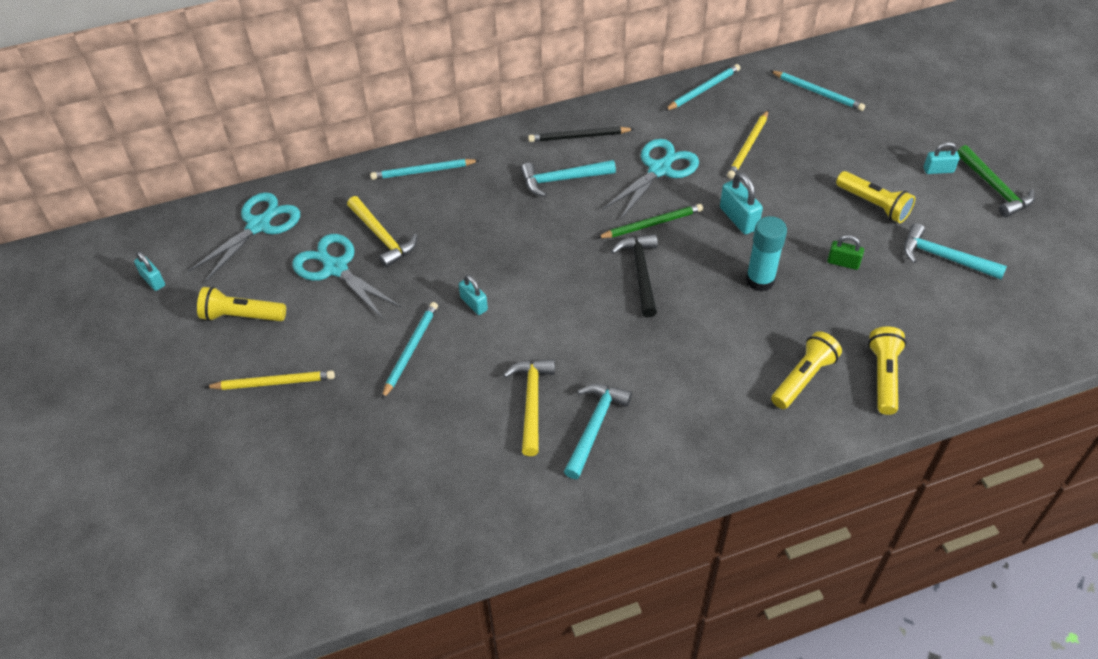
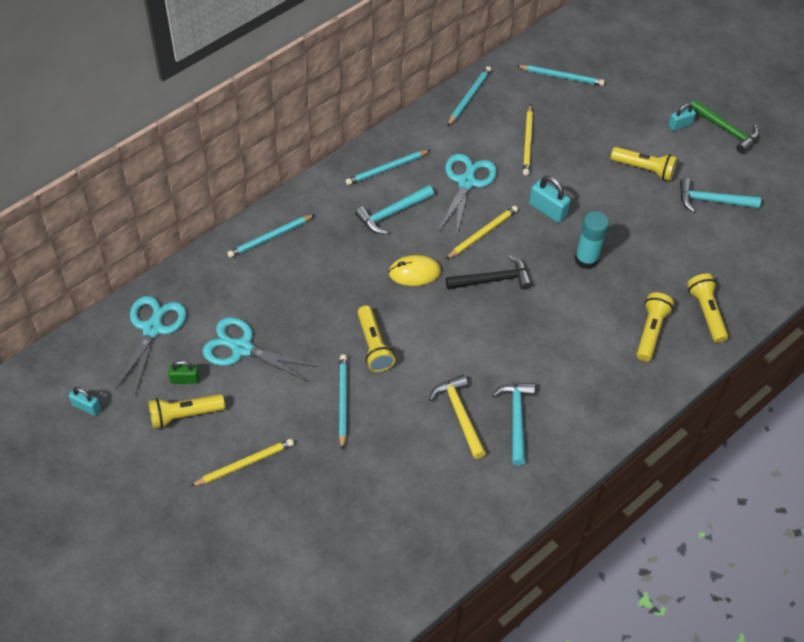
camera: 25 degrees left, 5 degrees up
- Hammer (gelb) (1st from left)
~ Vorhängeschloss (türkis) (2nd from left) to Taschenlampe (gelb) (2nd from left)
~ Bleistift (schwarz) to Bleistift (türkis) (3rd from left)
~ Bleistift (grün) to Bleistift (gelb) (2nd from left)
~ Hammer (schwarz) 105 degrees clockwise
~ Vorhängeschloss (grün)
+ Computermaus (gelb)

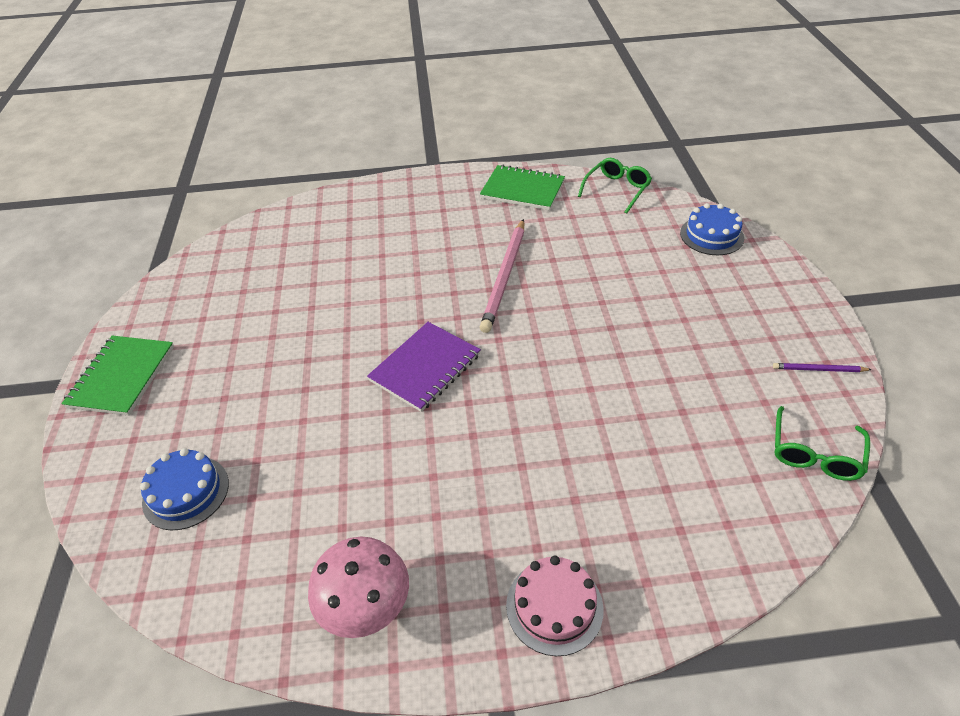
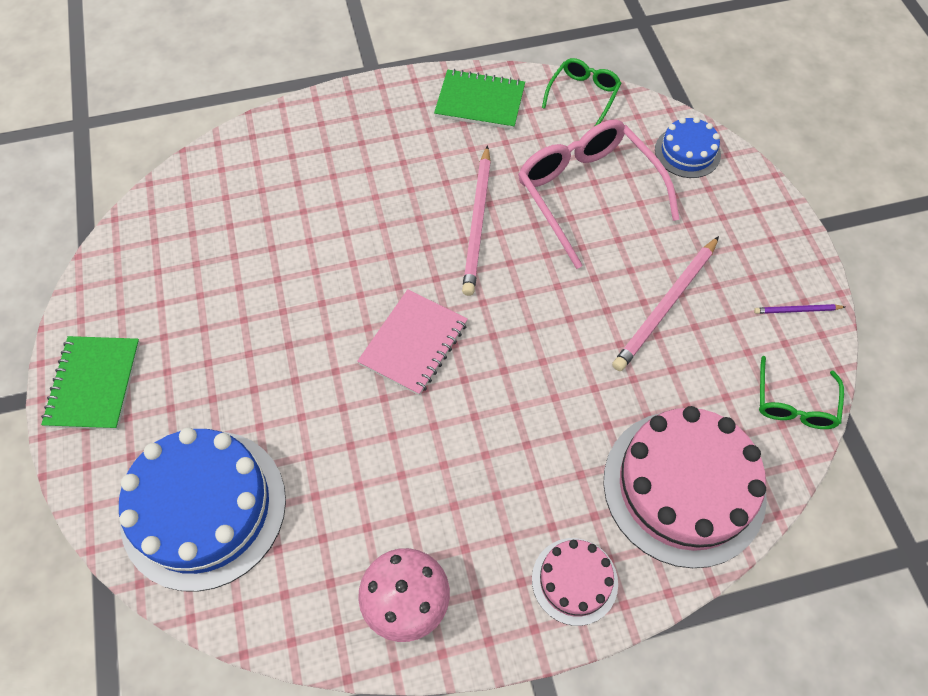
camera: 10 degrees left, 15 degrees up
~ Kuchen (blau) (1st from left) x1.97
~ Notizbuch (lila) to Notizbuch (rosa)
+ Brille (rosa)
+ Kuchen (rosa) (2nd from left)
+ Bleistift (rosa) (2nd from left)

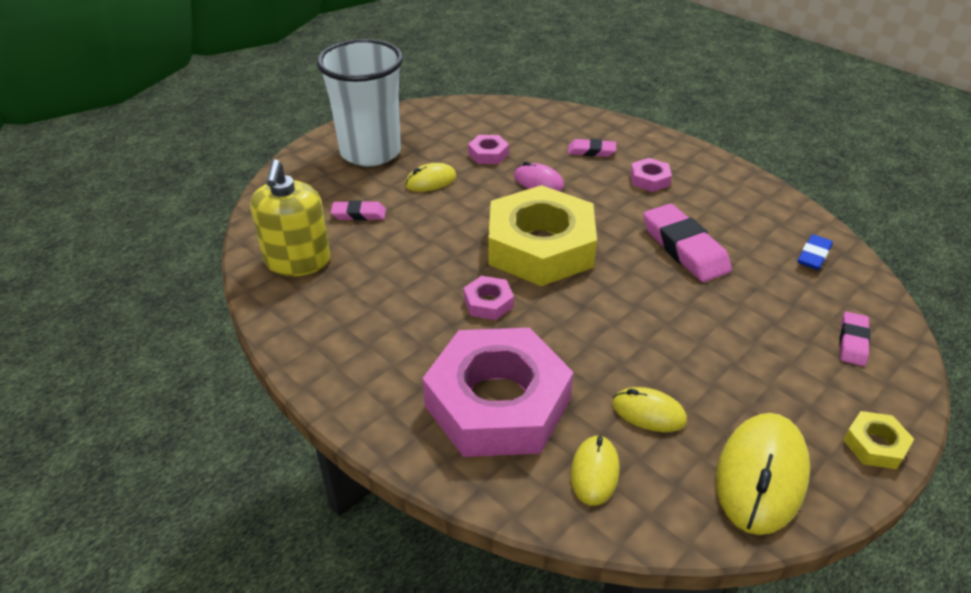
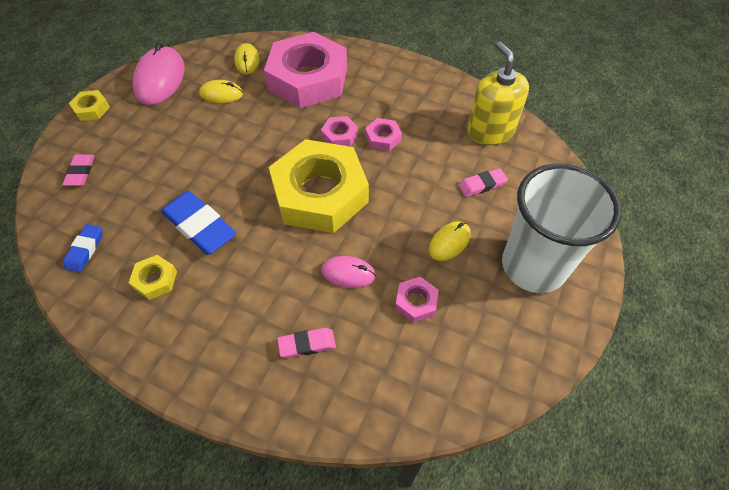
camera: 160 degrees right, 15 degrees up
~ Sechskantmutter (rosa) (4th from left in the first image) to Sechskantmutter (rosa) (3rd from left)
~ Radiergummi (rosa) (3rd from left) to Radiergummi (blau) (2nd from left)
~ Computermaus (gelb) (4th from left) to Computermaus (rosa) (1st from left)
+ Sechskantmutter (gelb) (2nd from left)

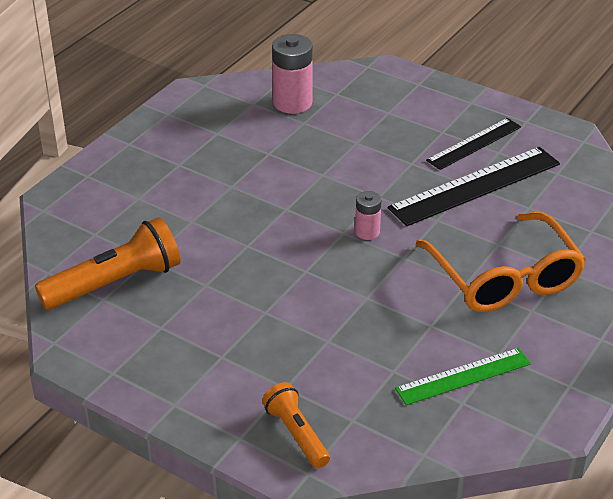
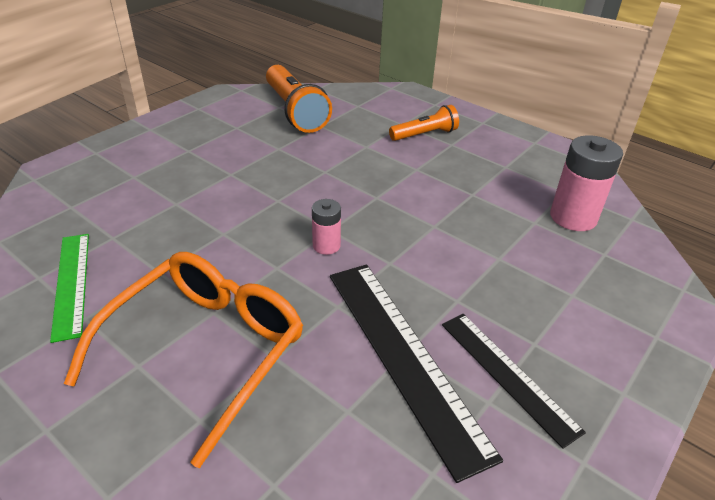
camera: 95 degrees right, 0 degrees up
~ Taschenlampe (orange) (2nd from left)
~ Brille (orange) 135 degrees clockwise

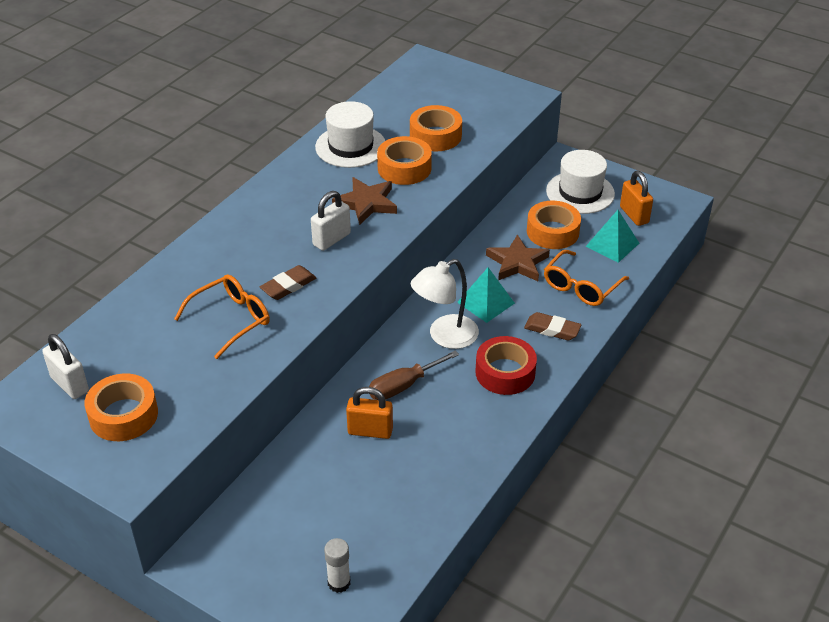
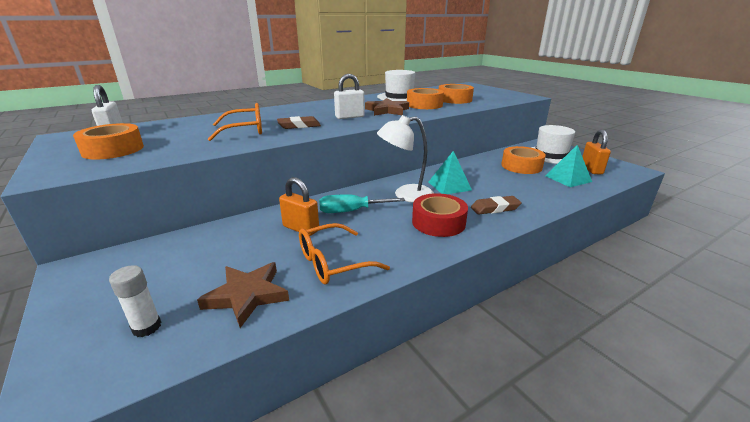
camera: 25 degrees right, 15 degrees down
~ Schraubenzieher (braun) to Schraubenzieher (türkis)
~ Stern (braun) (2nd from left in the first image) to Stern (braun) (1st from left)
~ Radiergummi (braun) (2nd from left) 60 degrees counterclockwise
~ Brille (orange) (2nd from left)

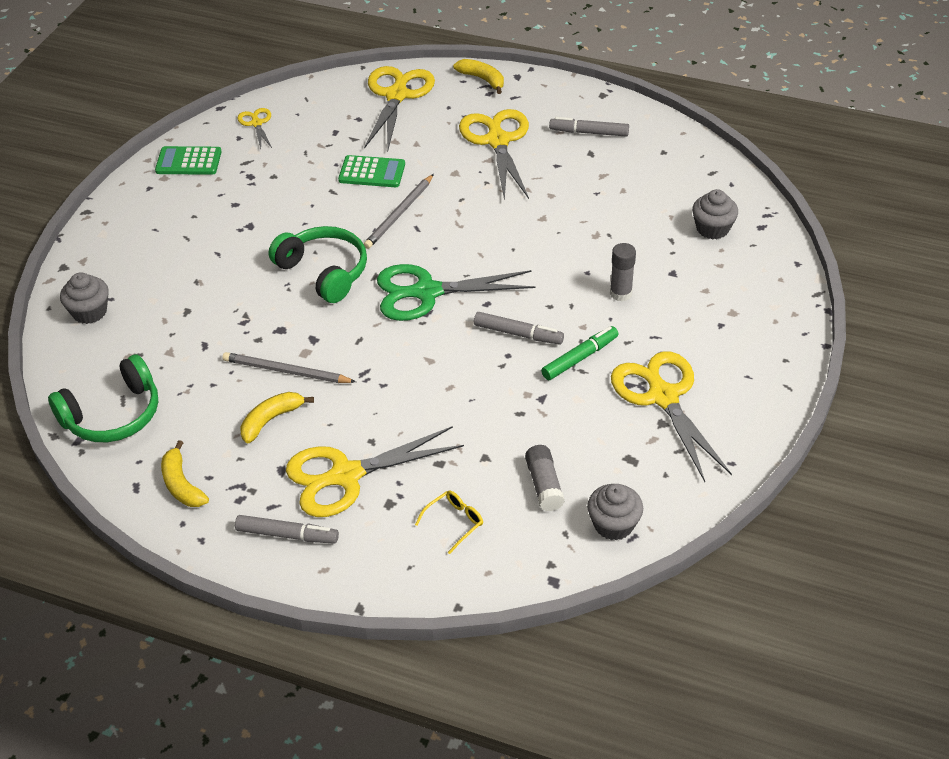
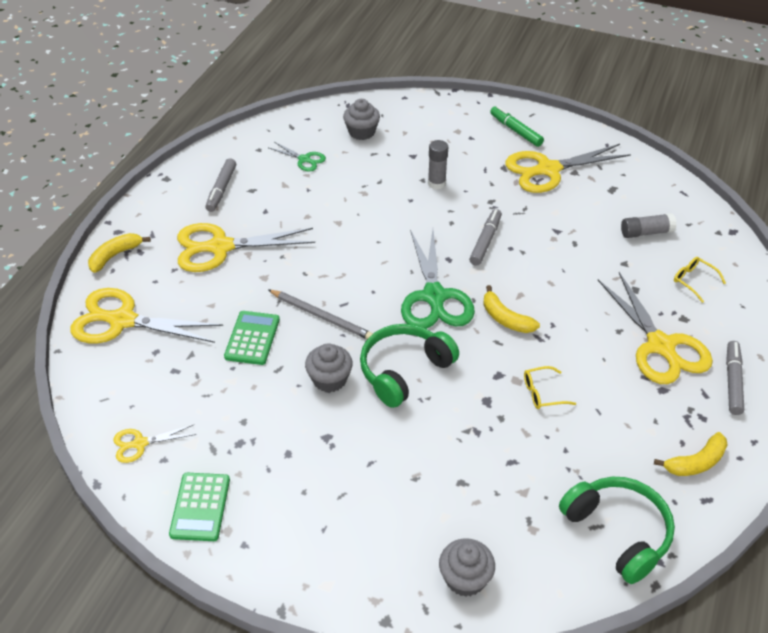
camera: 90 degrees left, 0 degrees up
~ Bleistift (grau) (1st from left) to Brille (gelb) (1st from left)
~ Banane (gelb) (2nd from left)
~ Filzstift (grün)
~ Muffin (grau) (2nd from left in the first image) to Muffin (grau) (1st from left)
+ Schere (grün) (1st from left)

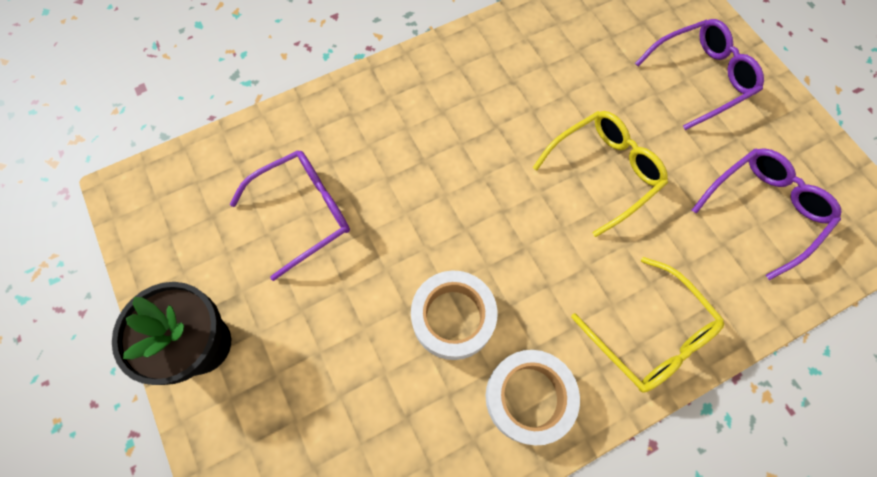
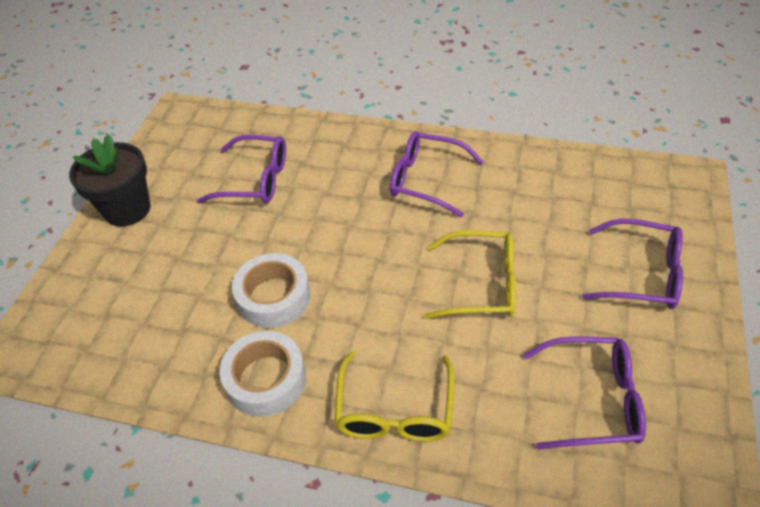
camera: 45 degrees right, 20 degrees down
+ Brille (lila) (2nd from left)

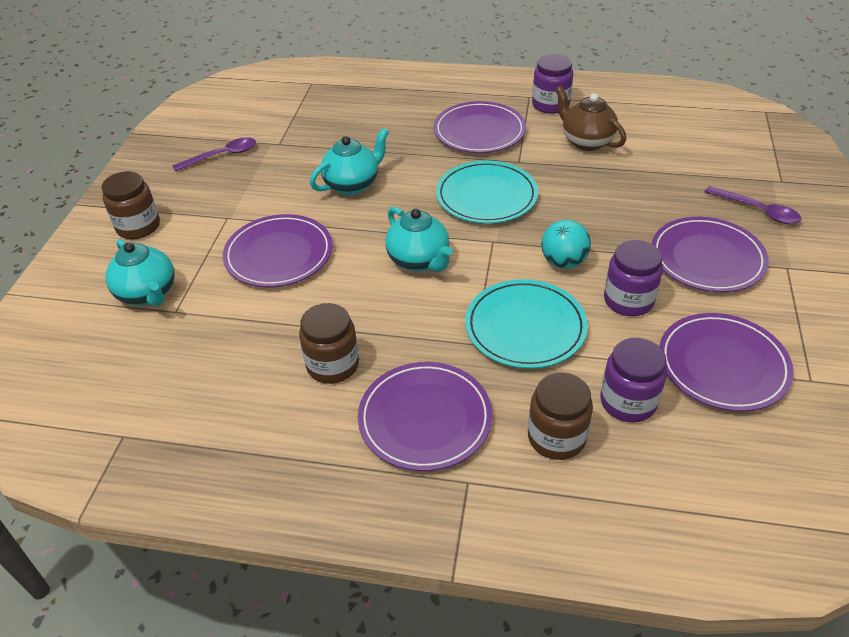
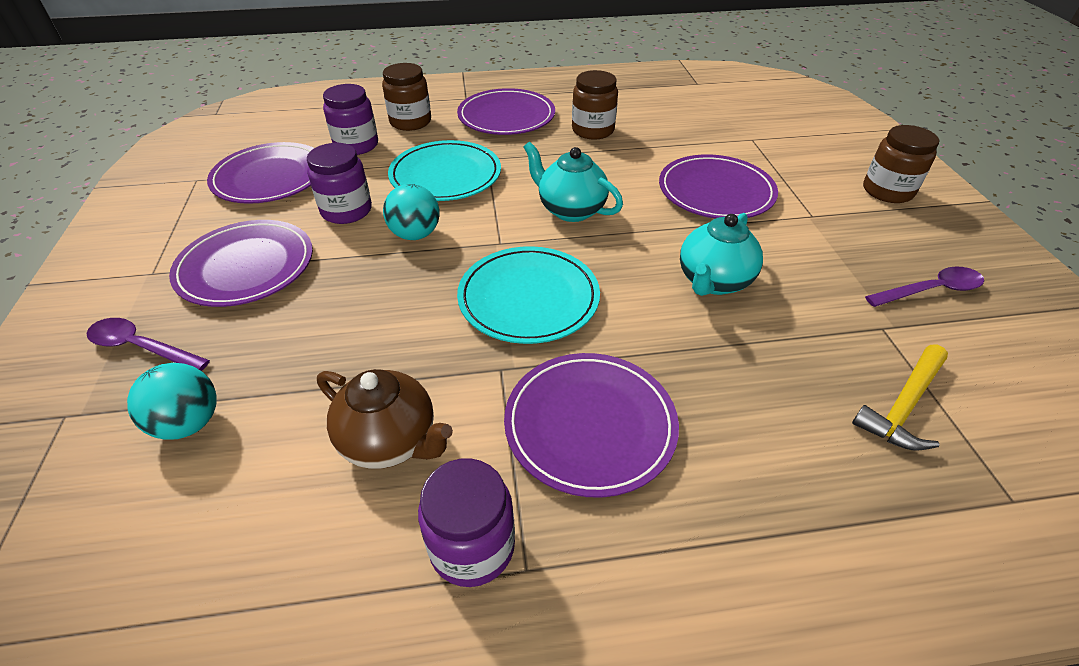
camera: 160 degrees right, 0 degrees up
- Teekanne (türkis) (1st from left)
~ Löffel (lila) (1st from left in the first image) 150 degrees counterclockwise
+ Ball (türkis) (1st from left)
+ Hammer (gelb)

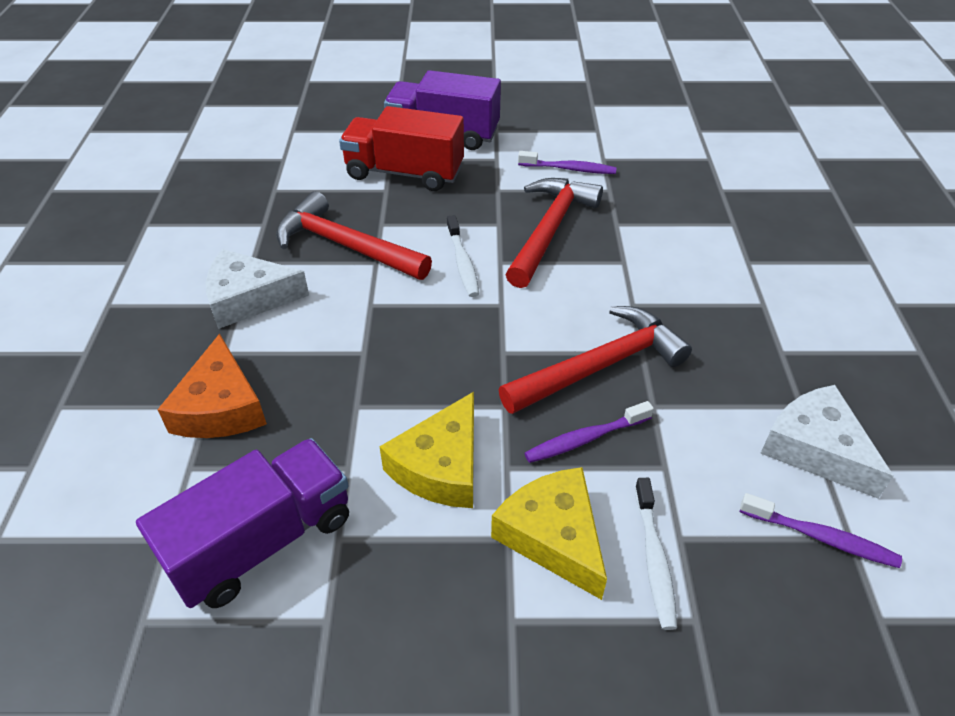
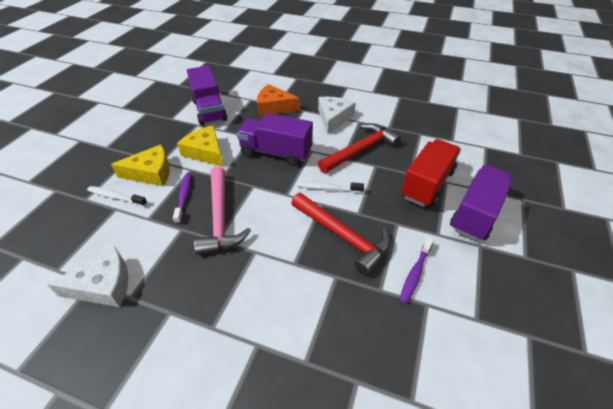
camera: 110 degrees right, 0 degrees up
~ Hammer (rot) (3rd from left) to Hammer (rosa)
- Zahnbürste (lila) (3rd from left)
+ Lastwagen (lila) (2nd from left)

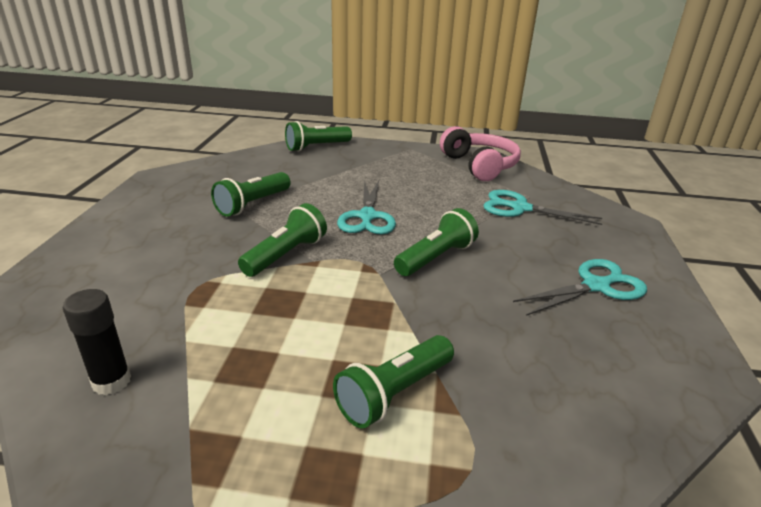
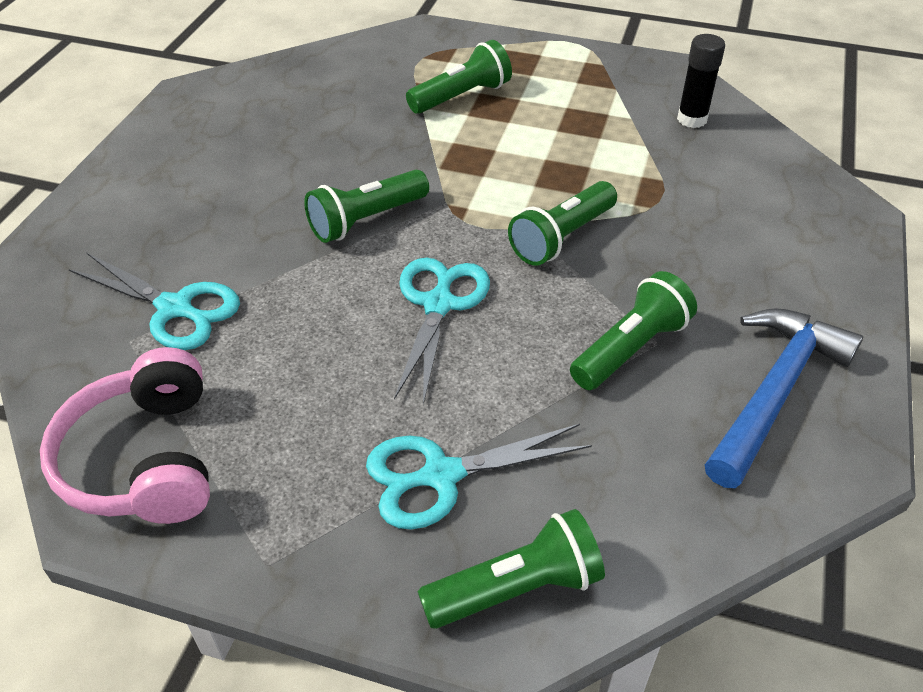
camera: 170 degrees left, 15 degrees up
~ Schere (türkis) (3rd from left)
+ Hammer (blau)

